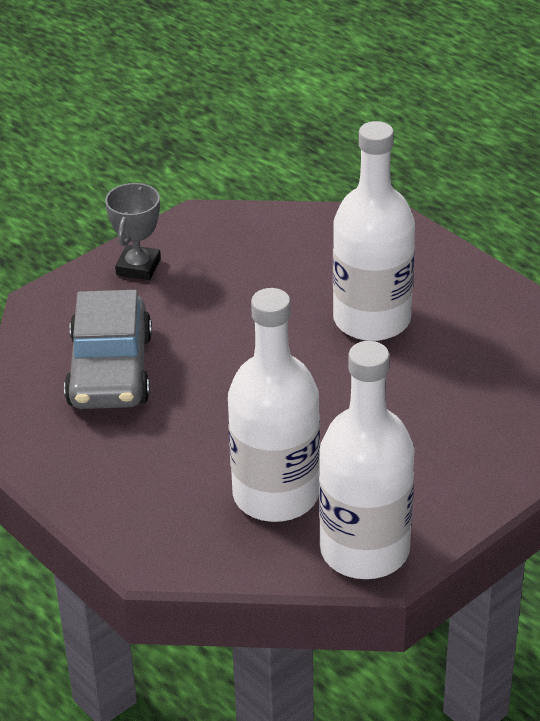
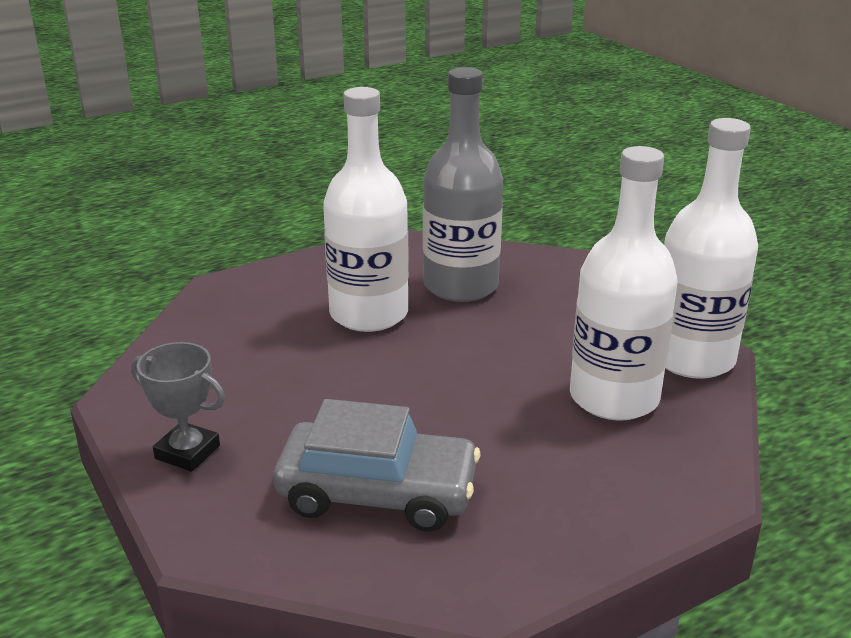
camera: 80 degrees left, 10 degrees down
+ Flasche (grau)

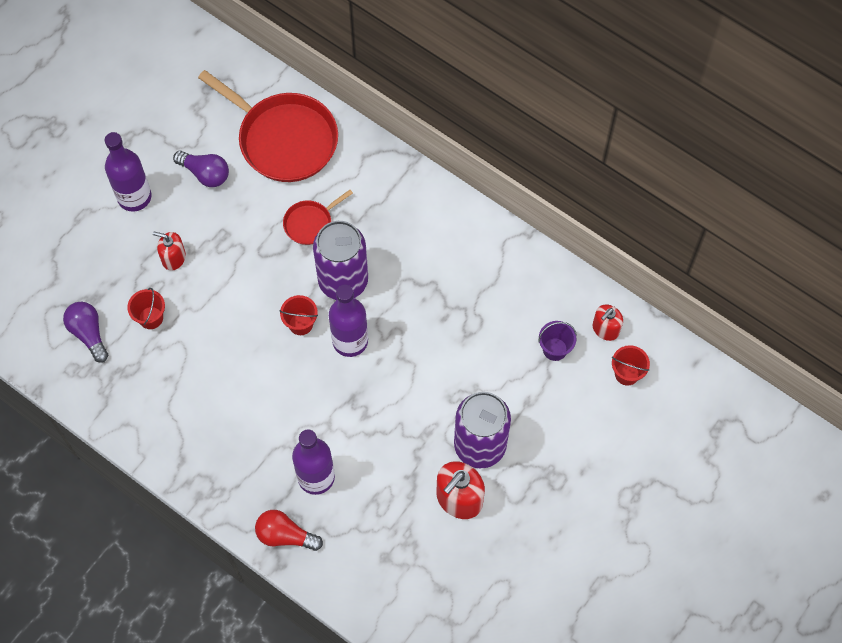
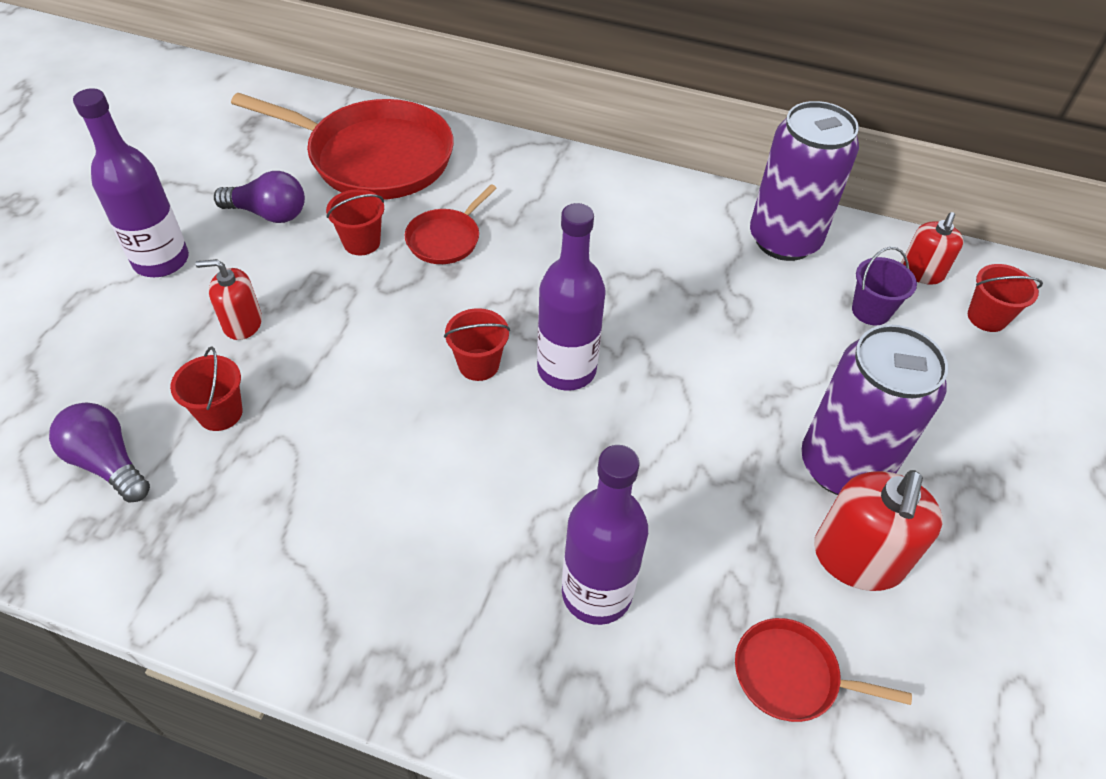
camera: 20 degrees left, 15 degrees down
- Glühbirne (rot)
~ Dose (lila) (1st from left)
+ Eimer (rot) (2nd from left)
+ Pfanne (rot) (3rd from left)

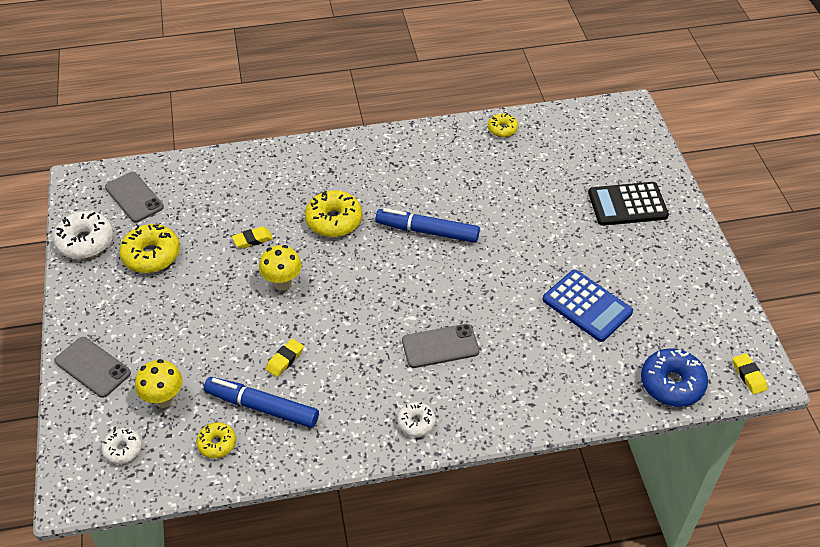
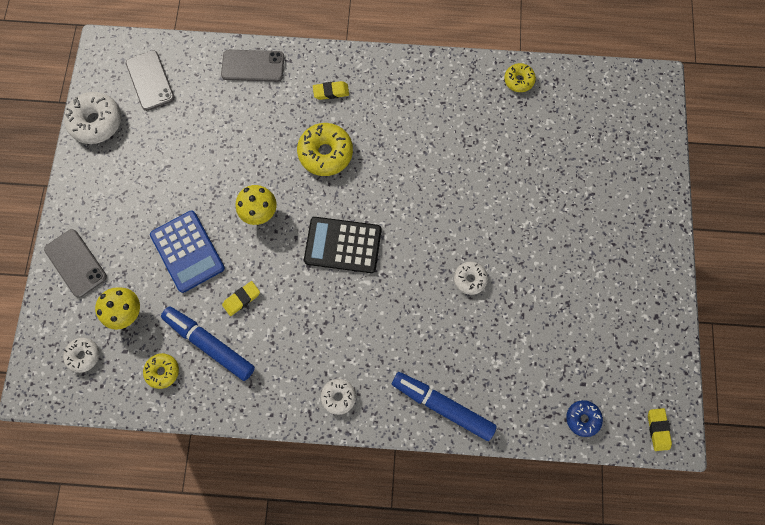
camera: 15 degrees right, 25 degrees up
- Donut (gelb) (1st from left)
~ Radiergummi (gelb) (1st from left in the first image) to Radiergummi (gelb) (2nd from left)
~ Filzstift (blau) (2nd from left)
~ Handy (grau) (3rd from left)
~ Taschenrechner (blau)
~ Taschenrechner (schwarz)
~ Donut (blau) x0.58
+ Donut (weiß) (4th from left)

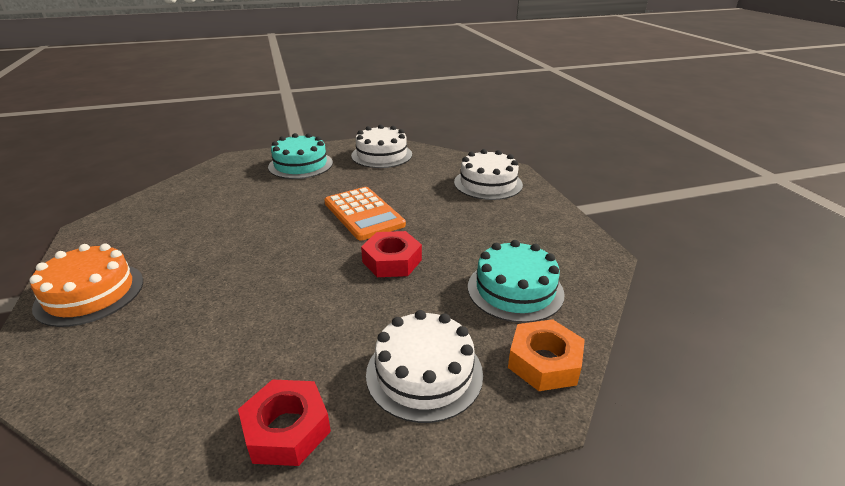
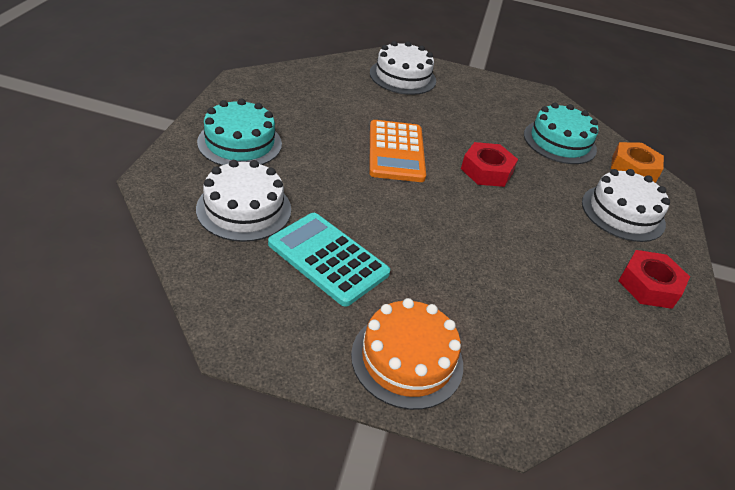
camera: 65 degrees left, 10 degrees up
~ Taschenrechner (orange) 90 degrees clockwise
~ Kuchen (weiß) (1st from left)
+ Taschenrechner (türkis)

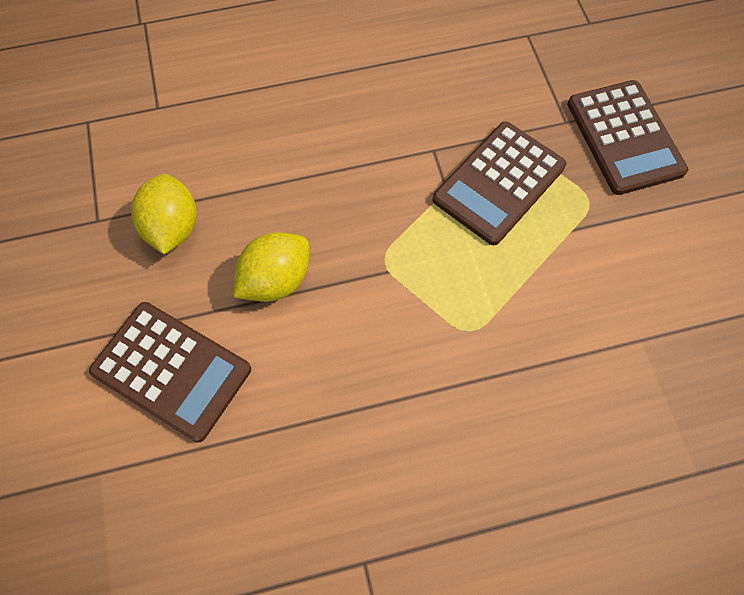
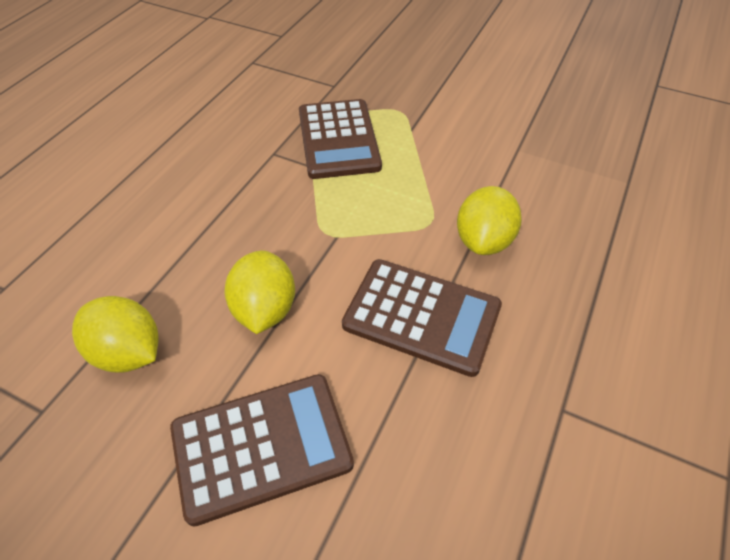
camera: 50 degrees left, 15 degrees down
~ Taschenrechner (braun) (3rd from left)
+ Zitrone (gelb) (3rd from left)

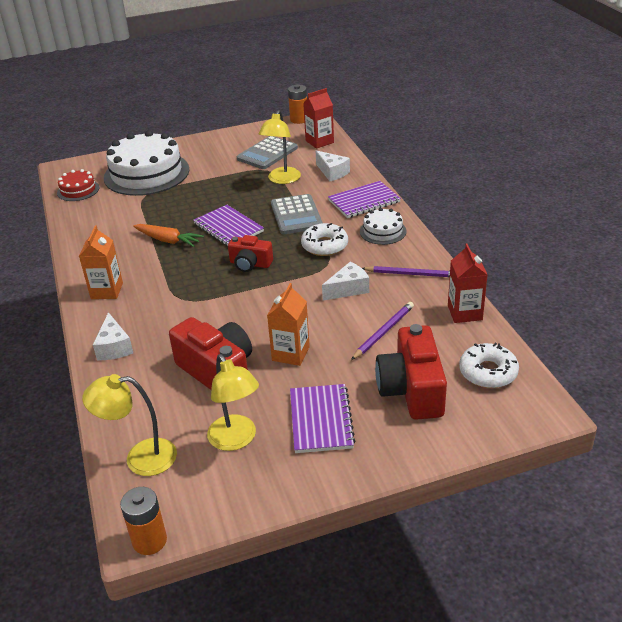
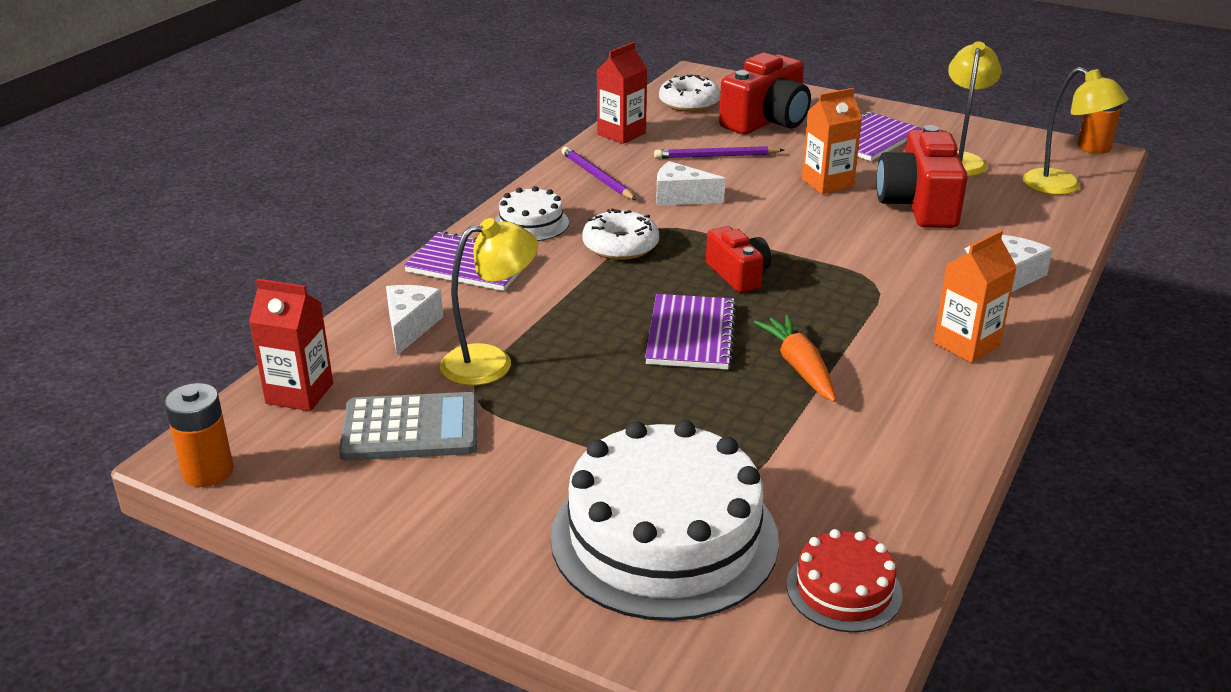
camera: 135 degrees left, 5 degrees down
- Taschenrechner (grau) (2nd from left)

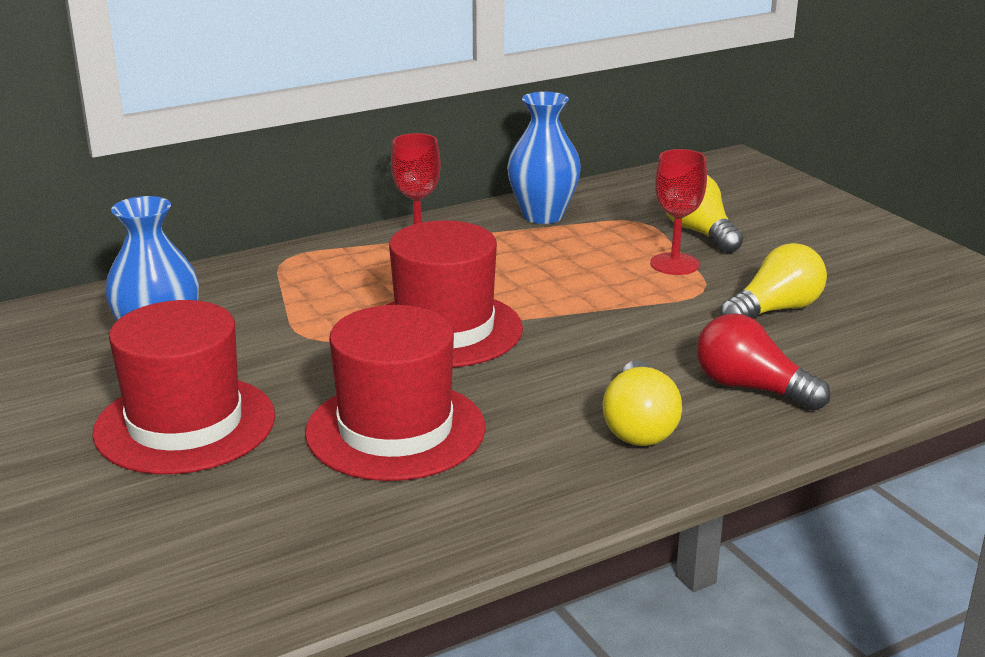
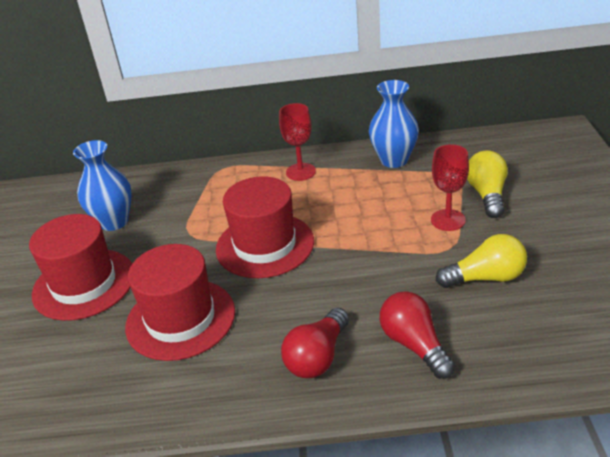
camera: 30 degrees right, 10 degrees up
~ Glühbirne (gelb) (1st from left) to Glühbirne (rot) (1st from left)

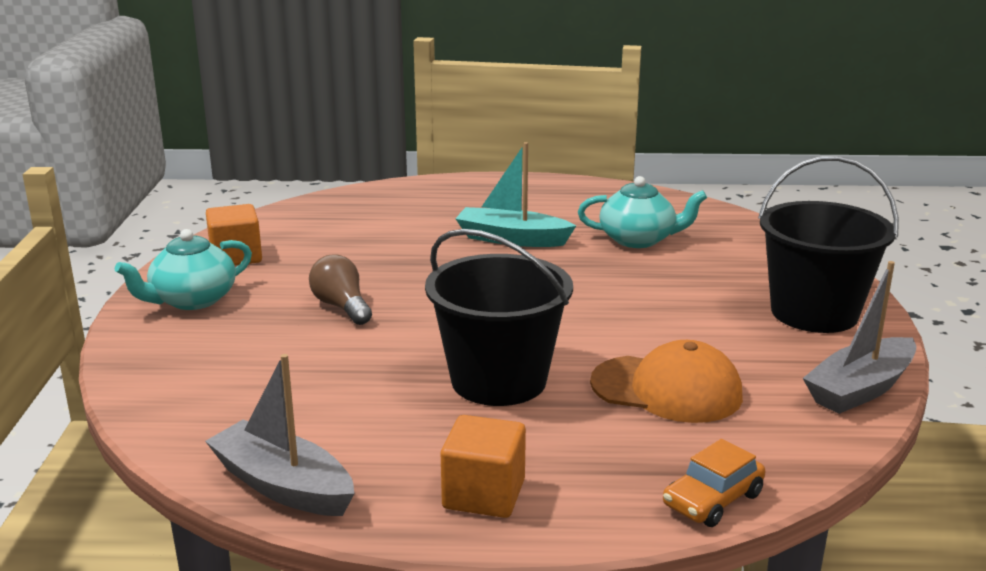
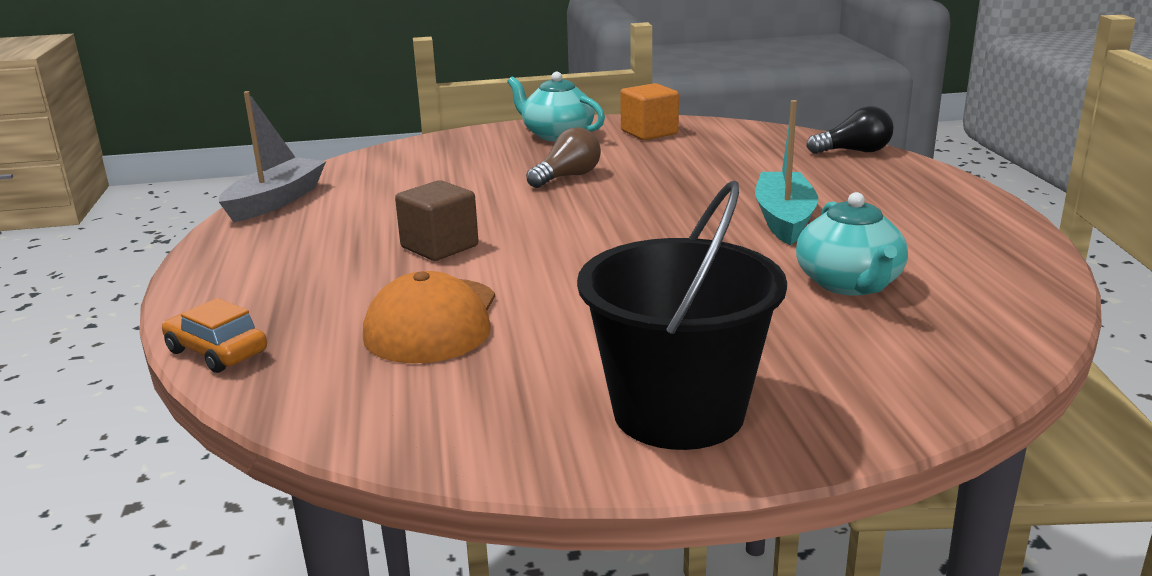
camera: 80 degrees right, 0 degrees up
~ Eimer (schwarz) (1st from left) to Kubus (braun)
- Kubus (orange) (2nd from left)
- Boot (grau) (2nd from left)
+ Glühbirne (schwarz)

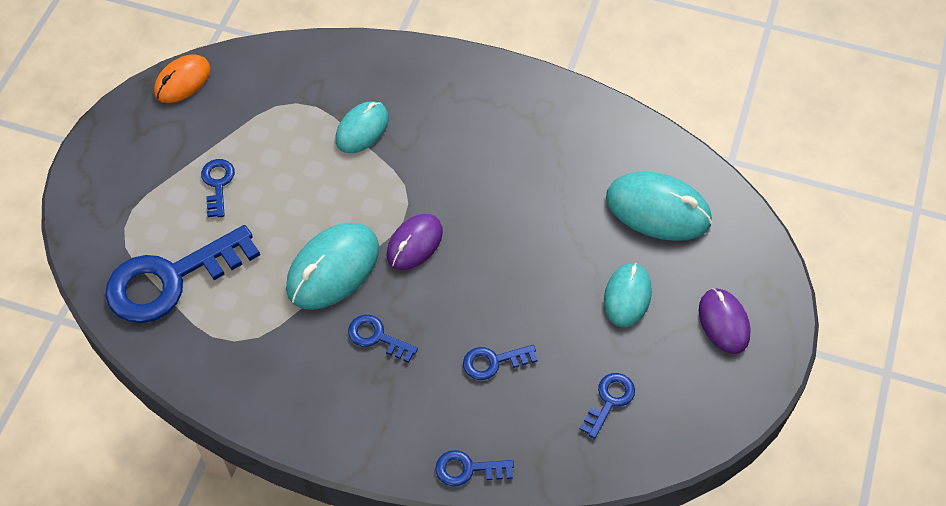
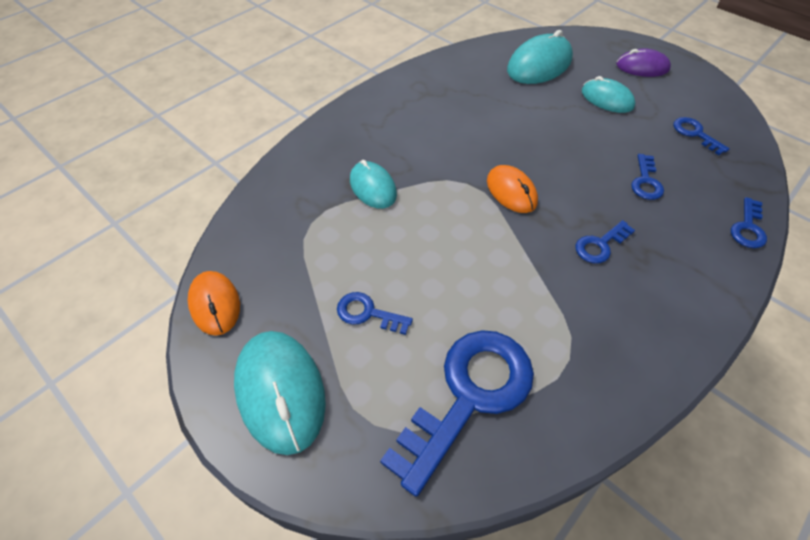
camera: 65 degrees left, 5 degrees down
~ Schlüssel (blau) (1st from left in the first image) 135 degrees counterclockwise
~ Computermaus (türkis) (1st from left)
~ Computermaus (lila) (1st from left) to Computermaus (orange) (2nd from left)

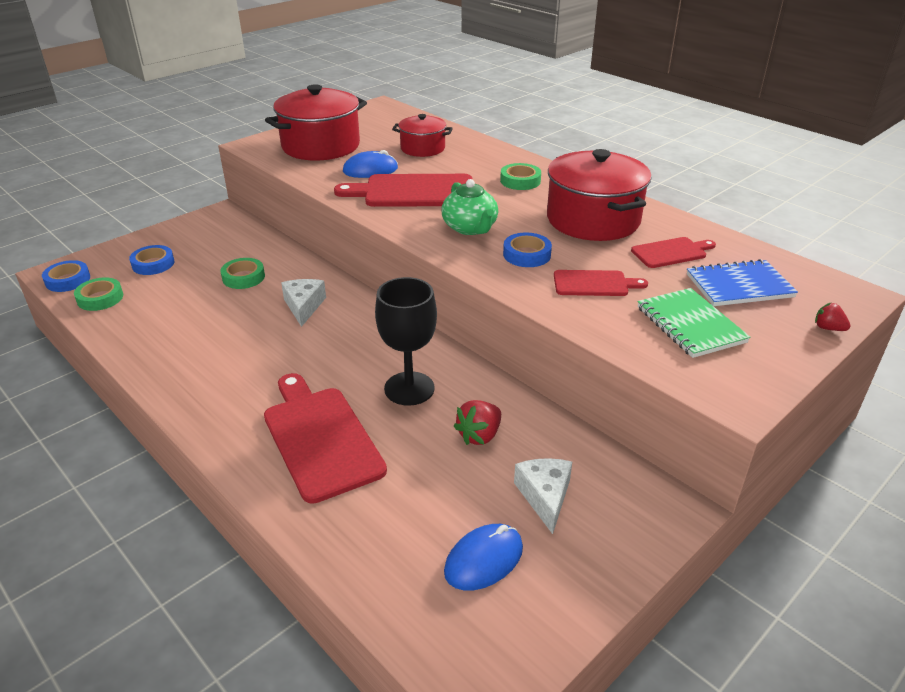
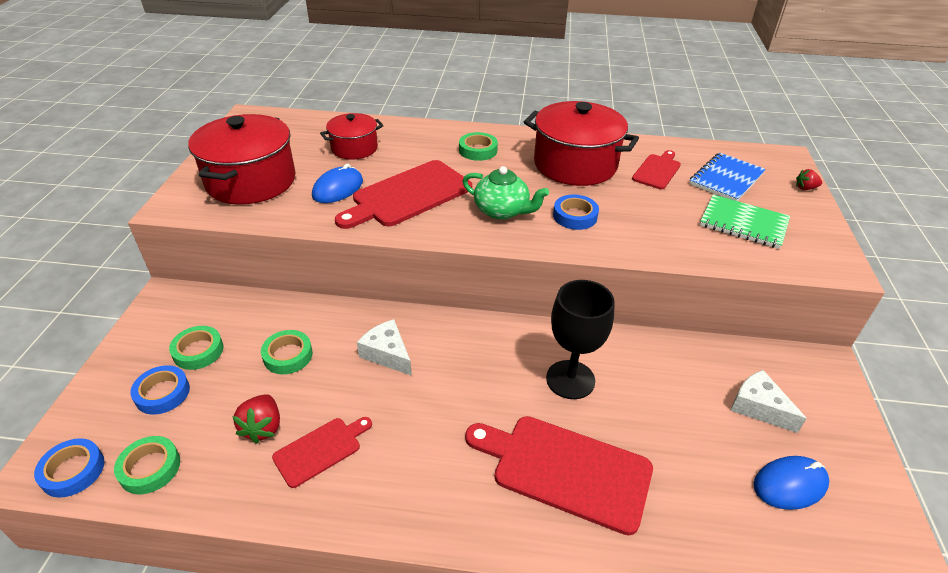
camera: 40 degrees left, 5 degrees up
~ Computermaus (blau) (2nd from left) 60 degrees clockwise
~ Erdbeere (rot) (1st from left)
~ Schneidebrett (rot) (3rd from left in the first image) to Schneidebrett (rot) (1st from left)
+ Klebeband (grün) (2nd from left)

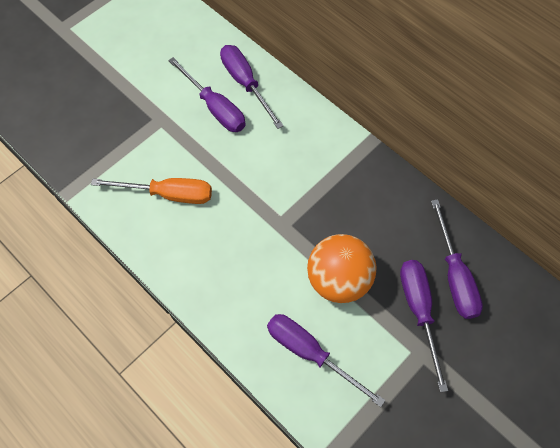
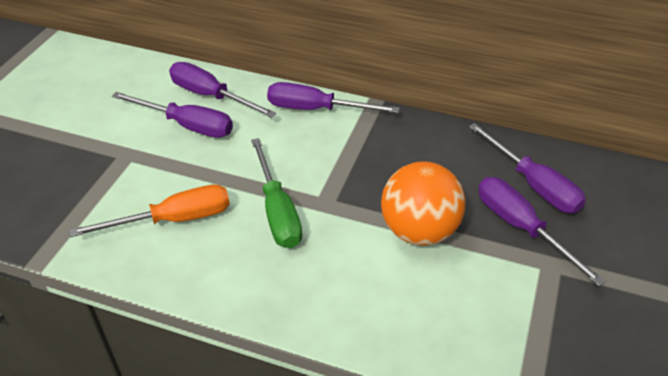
camera: 25 degrees left, 20 degrees down
~ Schraubenzieher (lila) (3rd from left)
+ Schraubenzieher (grün)

